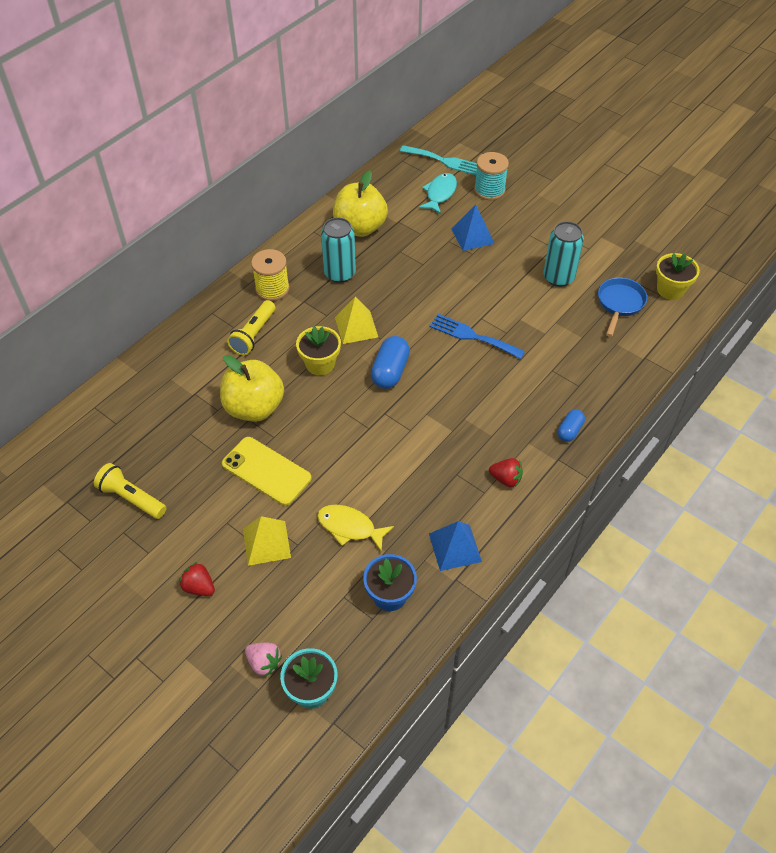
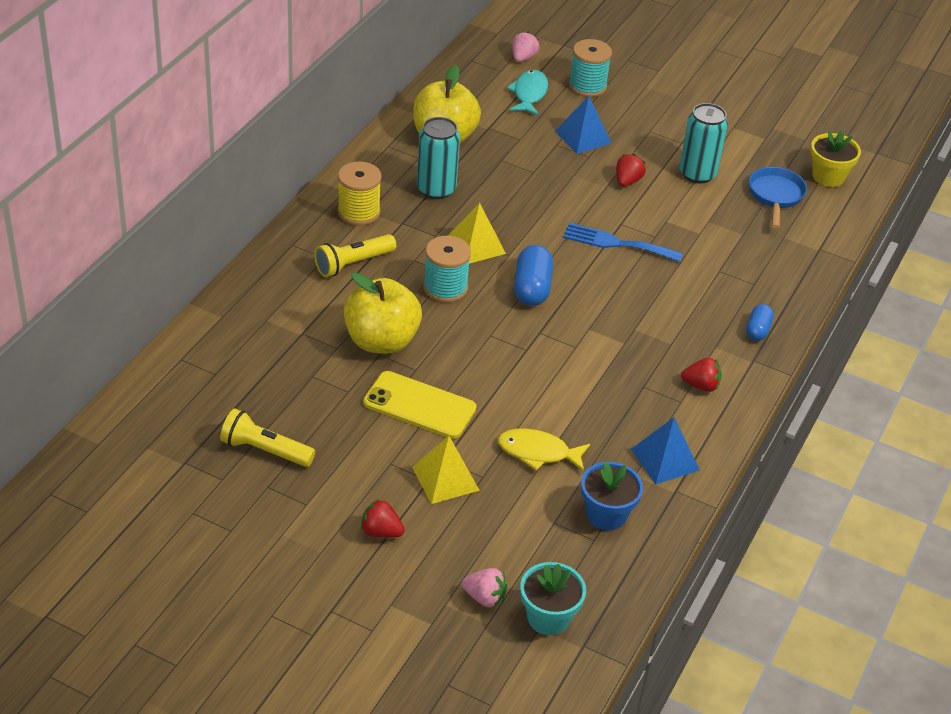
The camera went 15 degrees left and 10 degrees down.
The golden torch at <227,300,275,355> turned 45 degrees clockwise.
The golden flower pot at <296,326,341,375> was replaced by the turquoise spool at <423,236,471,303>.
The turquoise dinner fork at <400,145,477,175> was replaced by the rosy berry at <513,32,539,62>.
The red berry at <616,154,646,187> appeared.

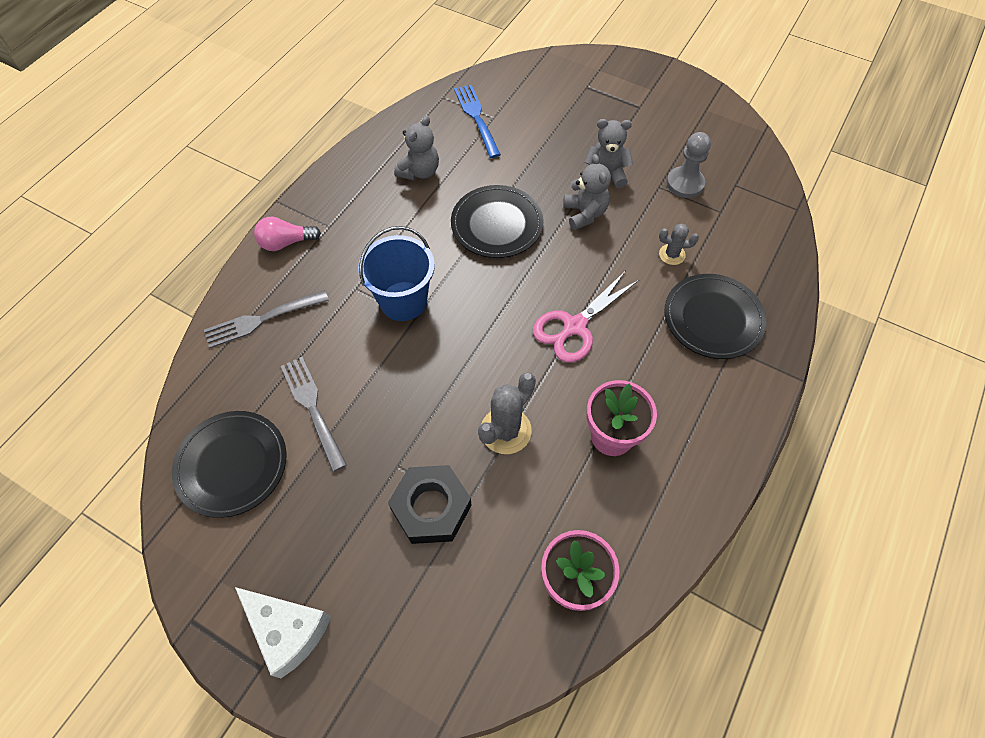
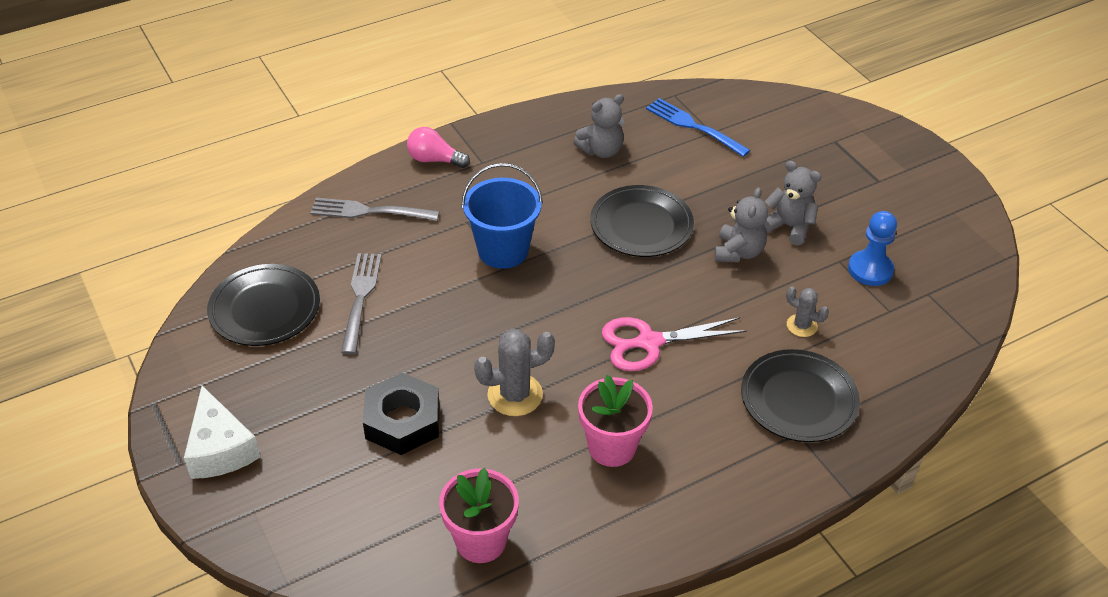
The camera went 30 degrees right and 15 degrees down.
The royal blue dinner fork at <454,85,501,158> turned 60 degrees counterclockwise.
The gray pawn at <667,132,711,198> became the royal blue pawn at <848,211,897,286>.

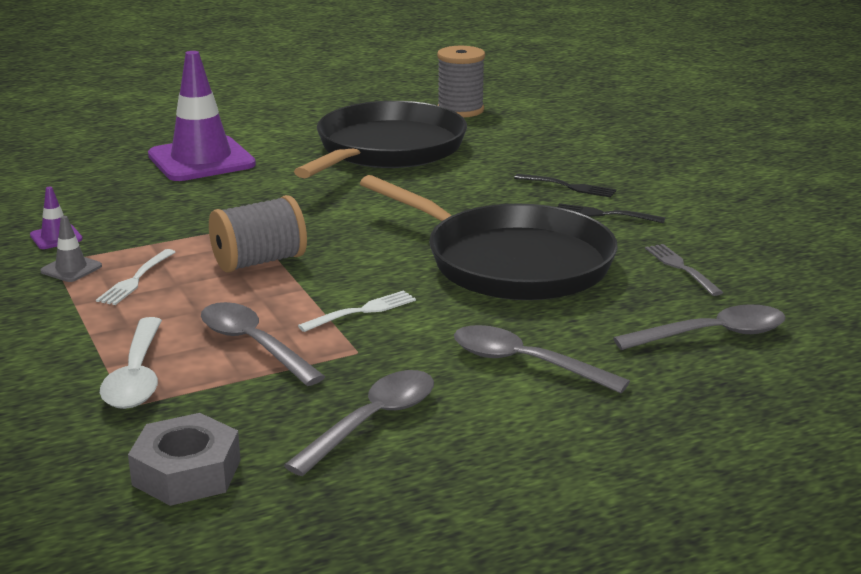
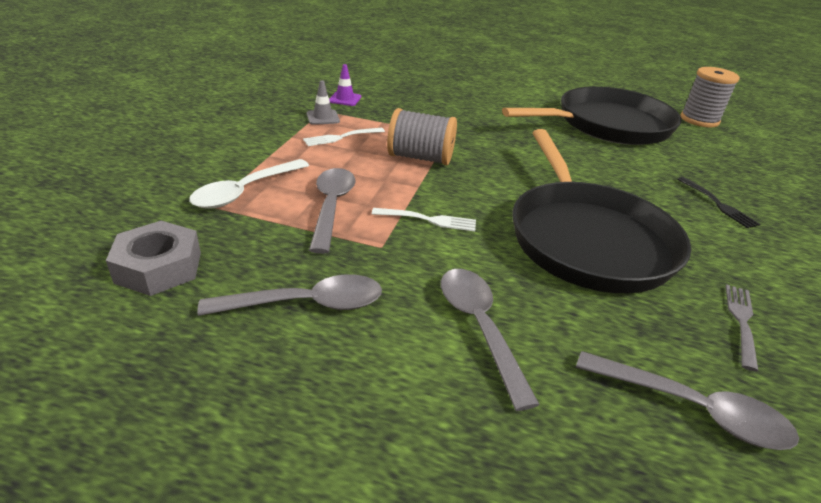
The camera went 40 degrees right and 10 degrees up.
The royal purple safety cone at <148,51,256,181> disappeared.
The ebony dinner fork at <557,203,665,223> disappeared.

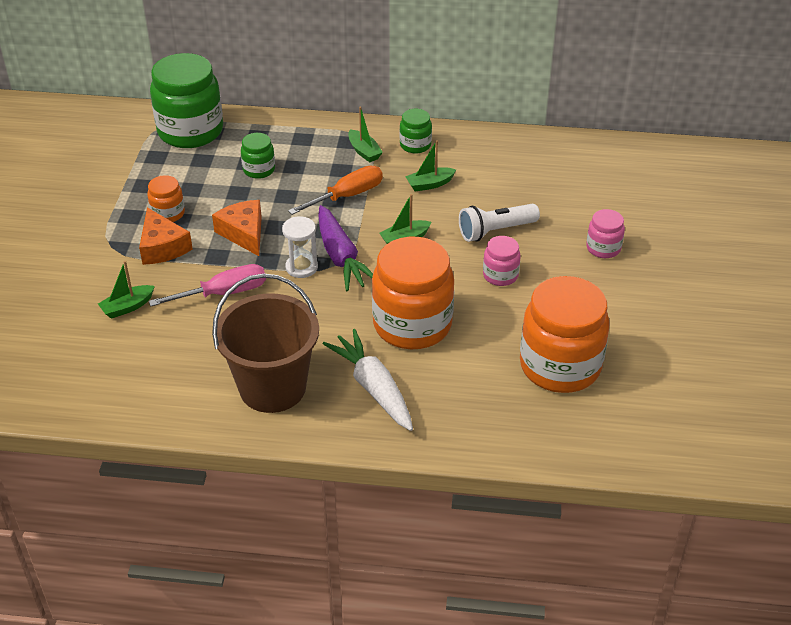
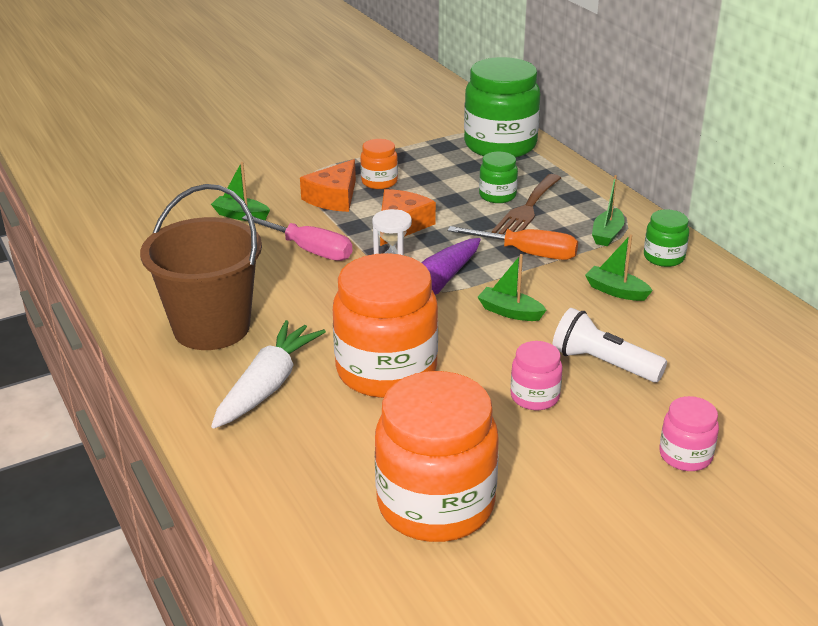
The camera went 55 degrees right and 10 degrees down.
The dark brown dinner fork at <492,174,561,234> appeared.

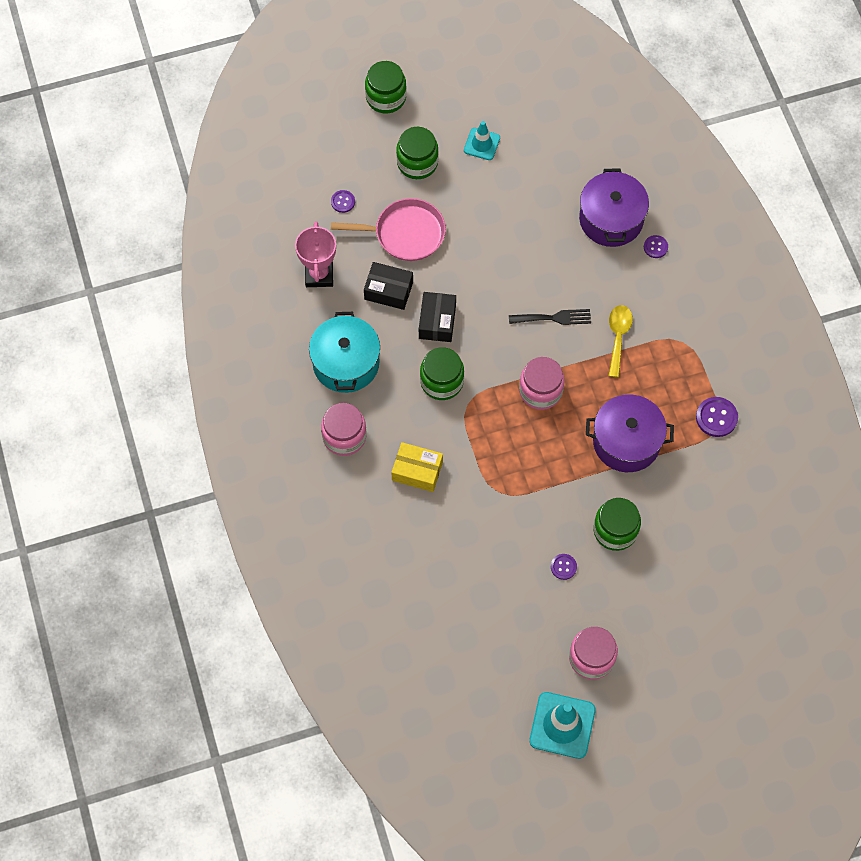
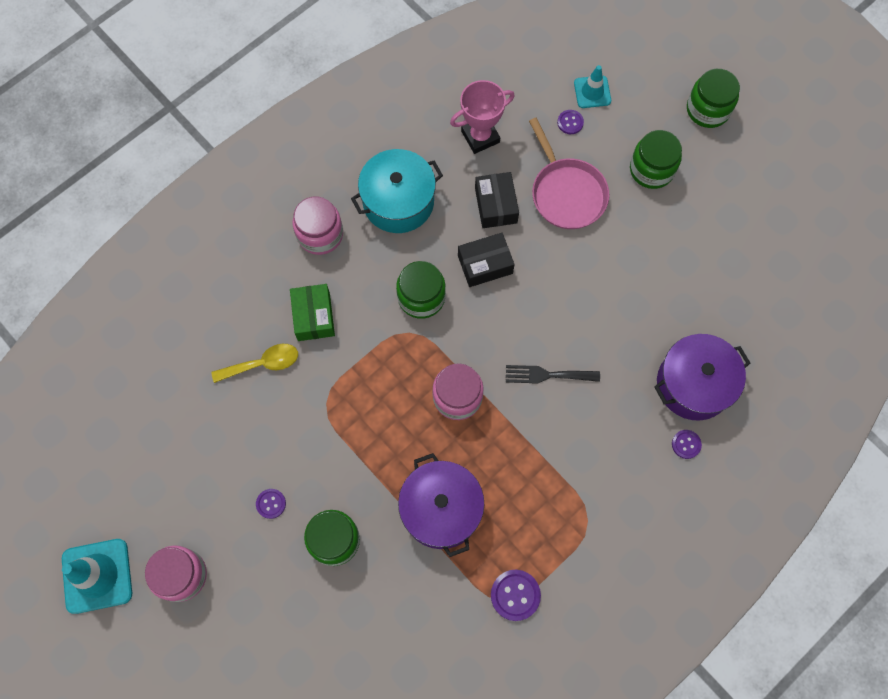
The camera went 65 degrees right and 5 degrees up.
The golden tablespoon moved from <608,305,633,378> to <211,344,298,383>.
The golden package at <391,442,443,492> became the green package at <290,284,335,341>.
The ebony dinner fork at <509,309,591,325> turned 120 degrees clockwise.
The turquoise safety cone moved from <464,121,500,160> to <574,65,611,108>.

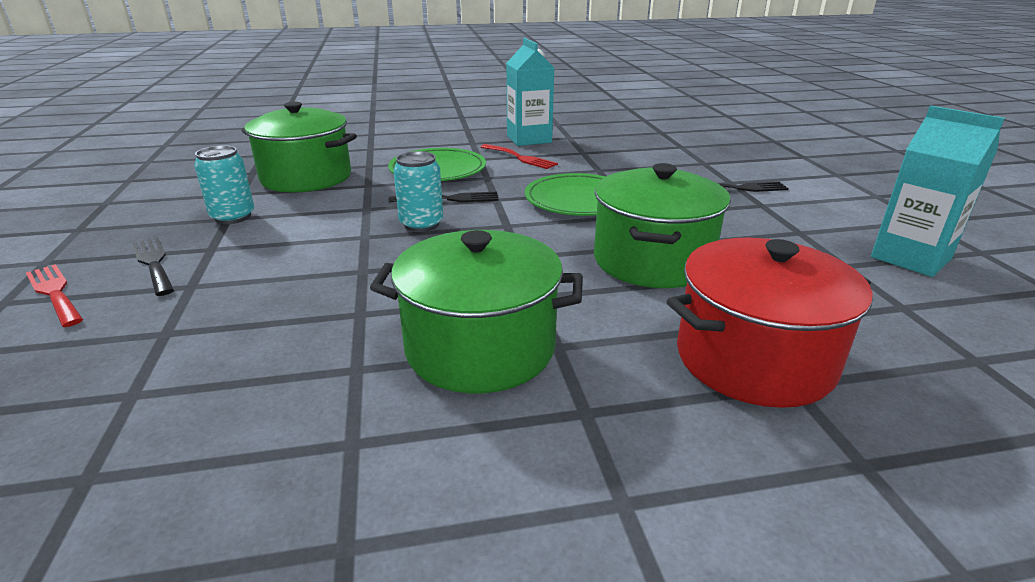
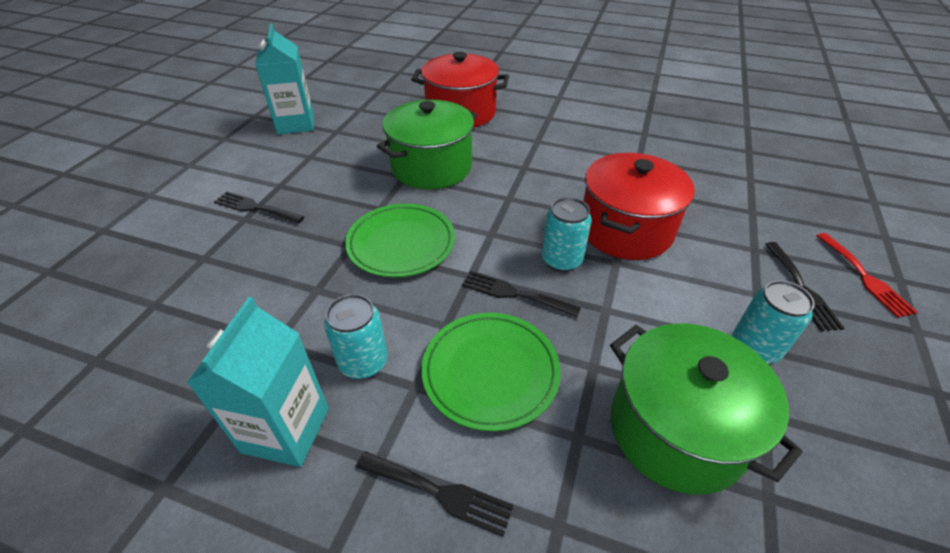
The camera went 150 degrees left and 15 degrees up.
The red dinner fork at <481,144,558,169> was replaced by the turquoise soda can at <324,294,388,379>.
The ebony dinner fork at <356,451,514,537> appeared.
The red stockpot at <583,153,695,260> appeared.
The green stockpot at <370,230,583,393> disappeared.

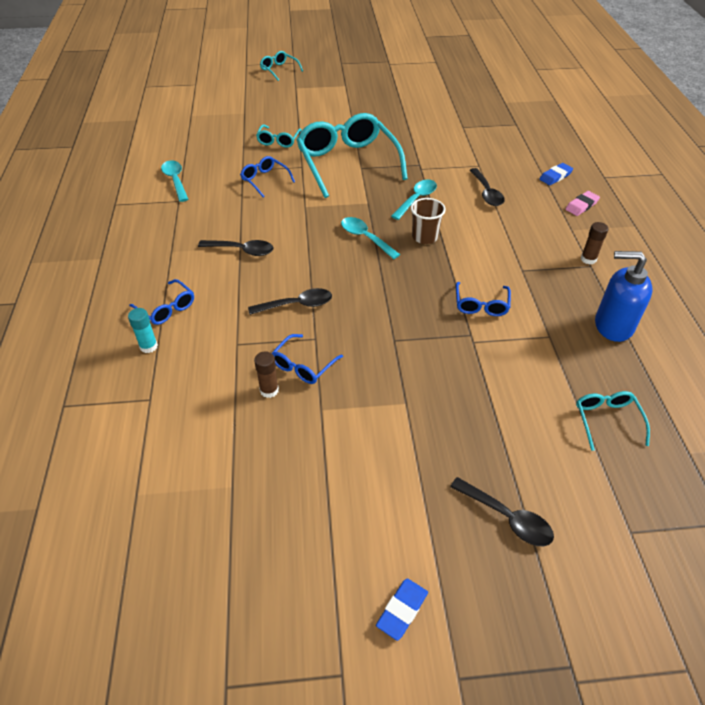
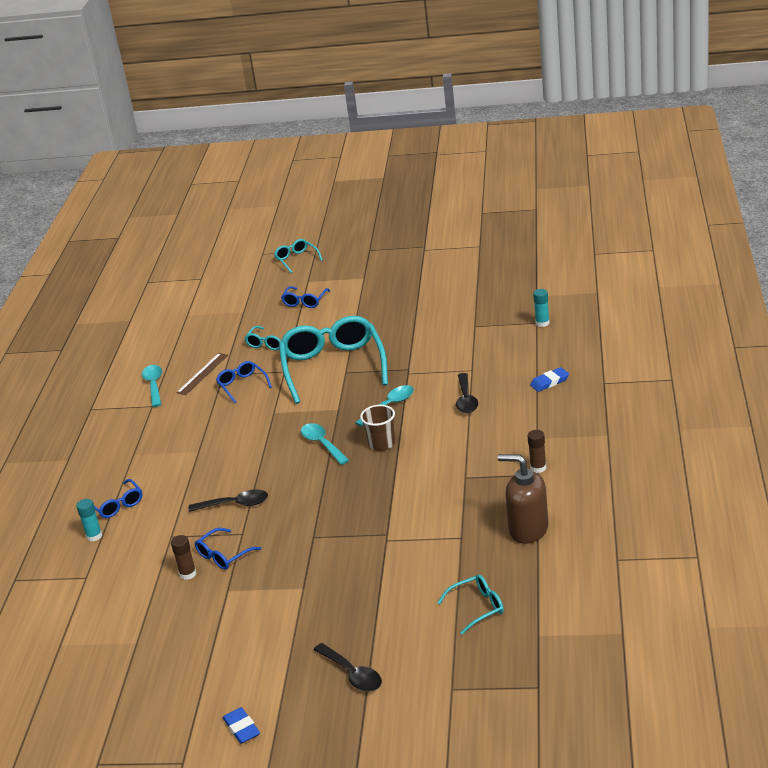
The camera went 15 degrees right and 15 degrees down.
The dark brown straightedge at <176,353,228,395> appeared.
The royal blue eraser at <376,579,428,641> turned 75 degrees counterclockwise.
The royal blue glasses moved from <456,282,511,316> to <281,286,330,308>.
The turquoise glasses at <576,391,650,451> turned 60 degrees clockwise.
The royal blue soap dispenser at <595,251,652,342> became the dark brown soap dispenser at <498,454,548,544>.
The turquoise glue stick at <533,289,550,327> appeared.
The ebony tablespoon at <198,240,273,256> disappeared.
The rosy eraser at <565,191,600,216> disappeared.

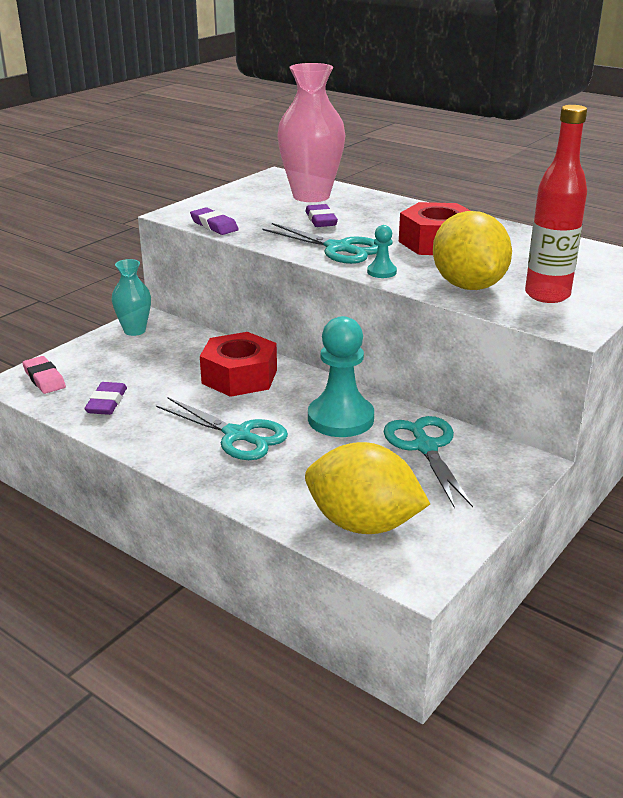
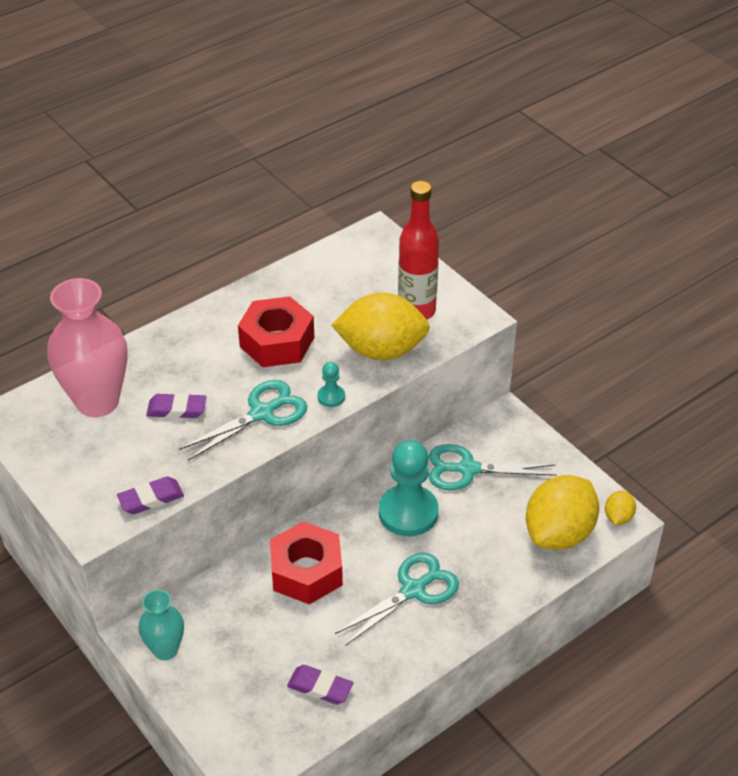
The camera went 75 degrees left and 15 degrees up.
The golden citrus fruit at <605,491,636,525> appeared.
The rosy eraser at <22,356,66,394> disappeared.

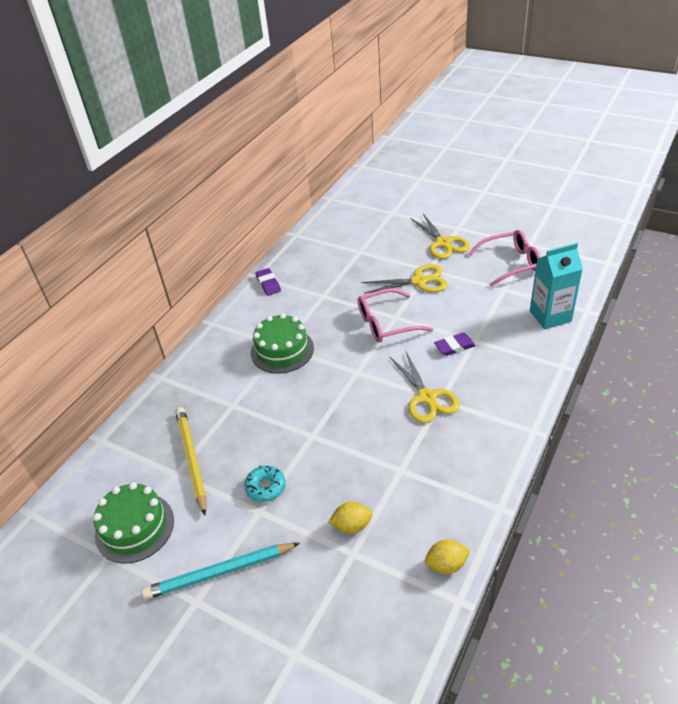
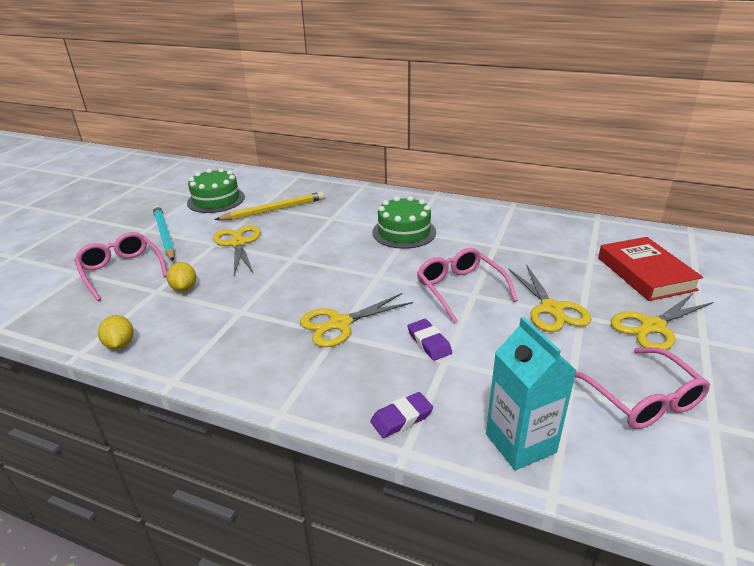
The camera went 80 degrees right and 10 degrees down.
The rosy glasses at <74,232,167,301> appeared.
The turquoise donut at <244,465,286,502> was replaced by the golden scissors at <213,225,261,275>.
The royal purple eraser moved from <255,268,281,296> to <370,392,433,438>.
The red hardcover at <598,237,703,301> appeared.

